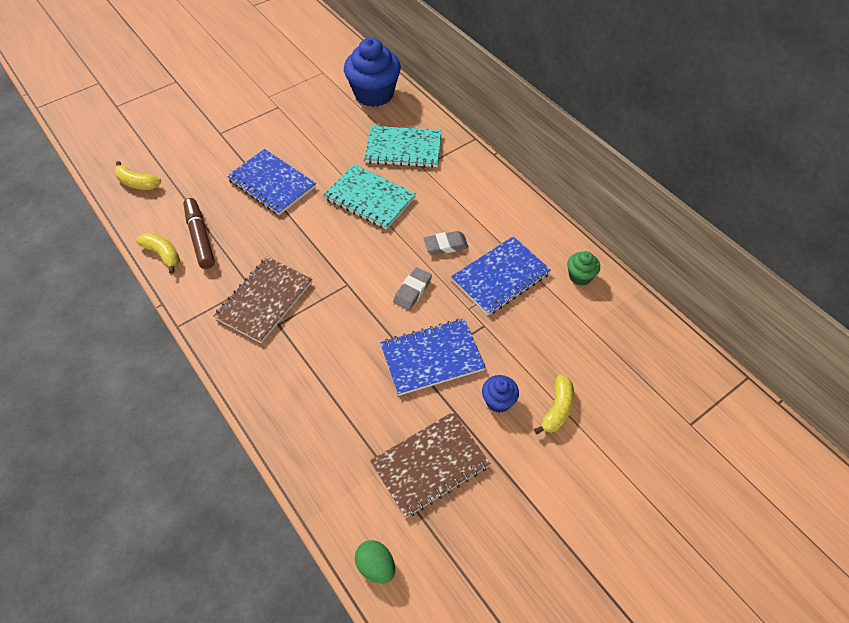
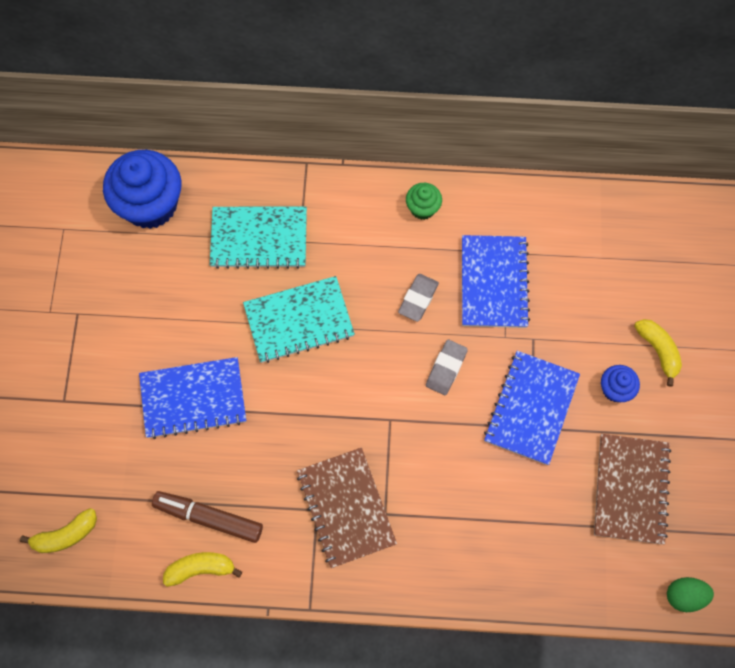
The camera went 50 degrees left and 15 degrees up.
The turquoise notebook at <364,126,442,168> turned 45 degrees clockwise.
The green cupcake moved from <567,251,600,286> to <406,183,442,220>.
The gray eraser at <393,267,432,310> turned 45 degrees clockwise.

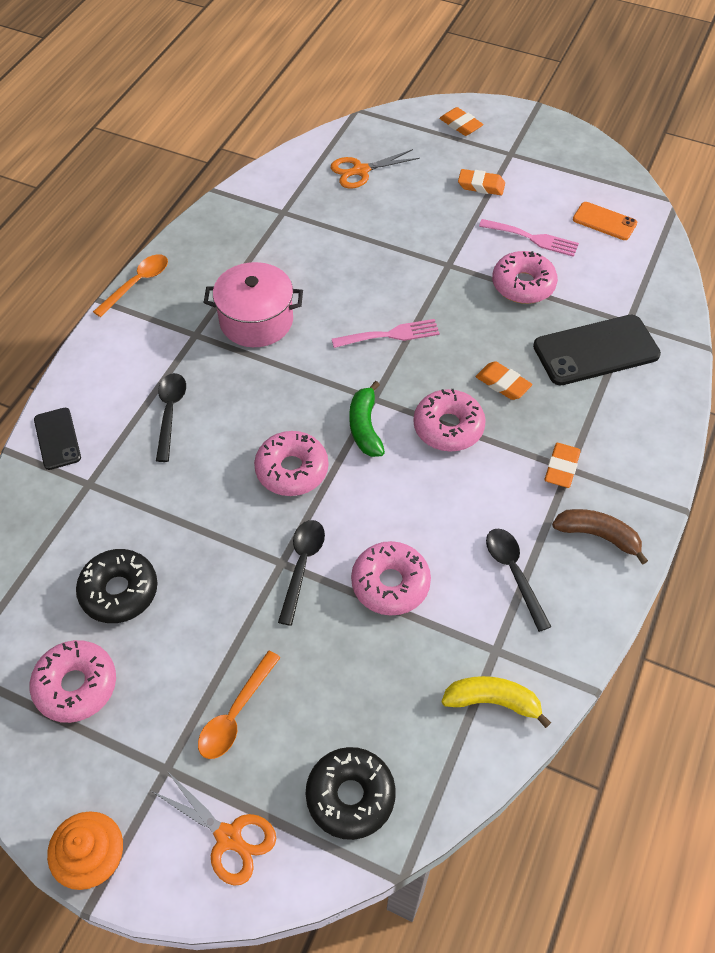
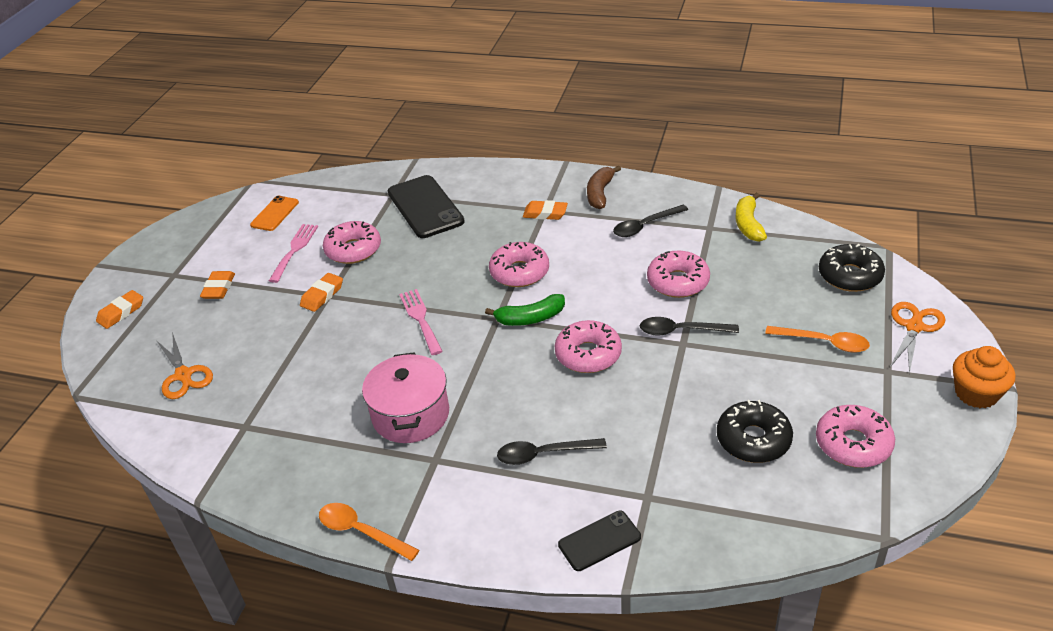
The camera went 95 degrees left and 15 degrees down.
The bright orange eraser moved from <476,361,532,400> to <300,273,343,312>.

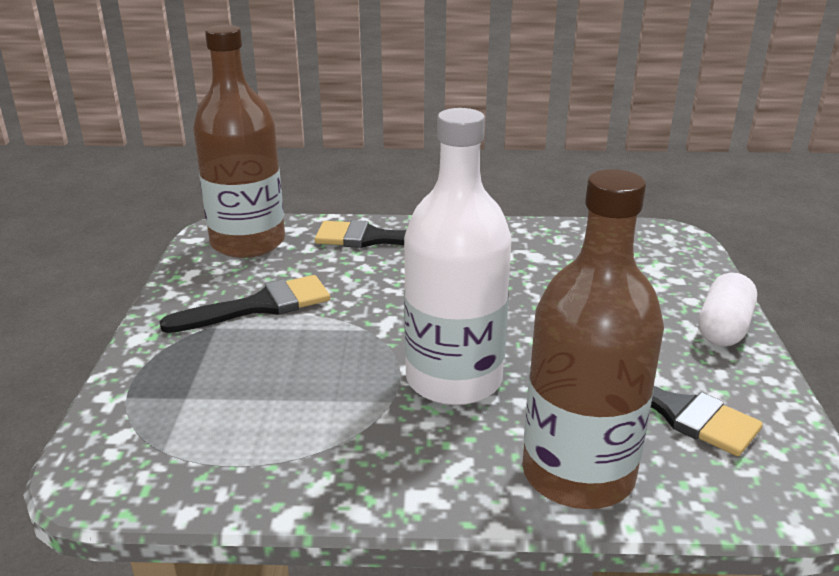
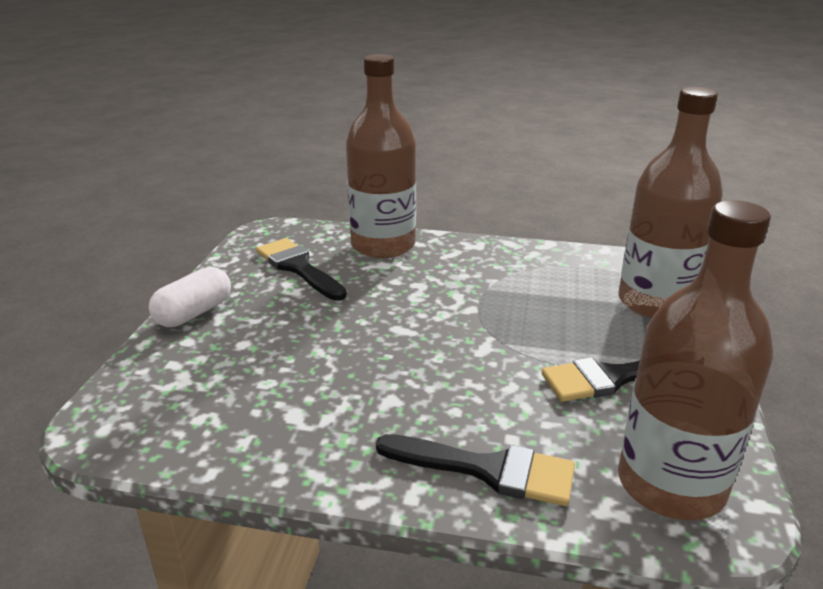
The camera went 170 degrees left and 0 degrees up.
The dark brown bottle at <618,87,723,318> appeared.
The snow-white bottle at <404,108,512,405> disappeared.

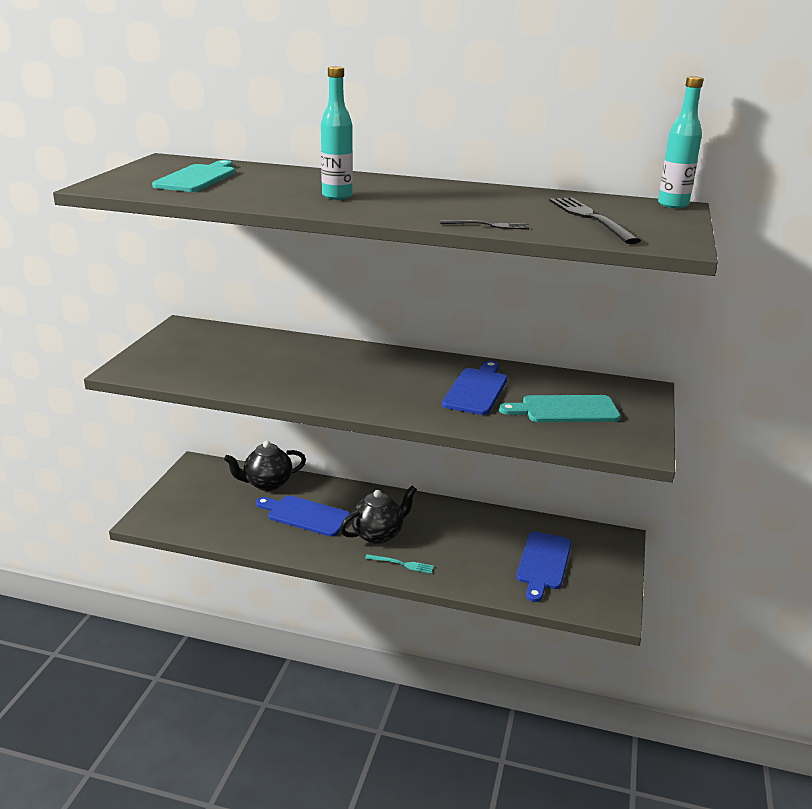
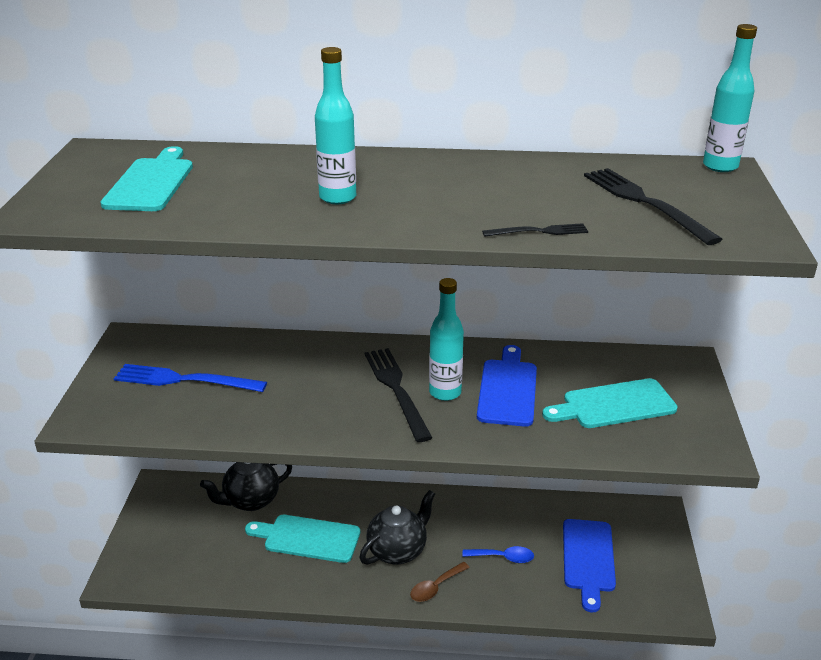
The camera went 10 degrees left and 5 degrees up.
The royal blue dinner fork at <114,364,267,392> appeared.
The royal blue cutting board at <256,496,351,537> became the turquoise cutting board at <245,515,360,563>.
The ebony dinner fork at <364,348,432,442> appeared.
The turquoise dinner fork at <365,554,434,574> was replaced by the dark brown tablespoon at <410,562,470,602>.
The turquoise bottle at <429,278,464,401> appeared.
The royal blue tablespoon at <462,546,534,563> appeared.

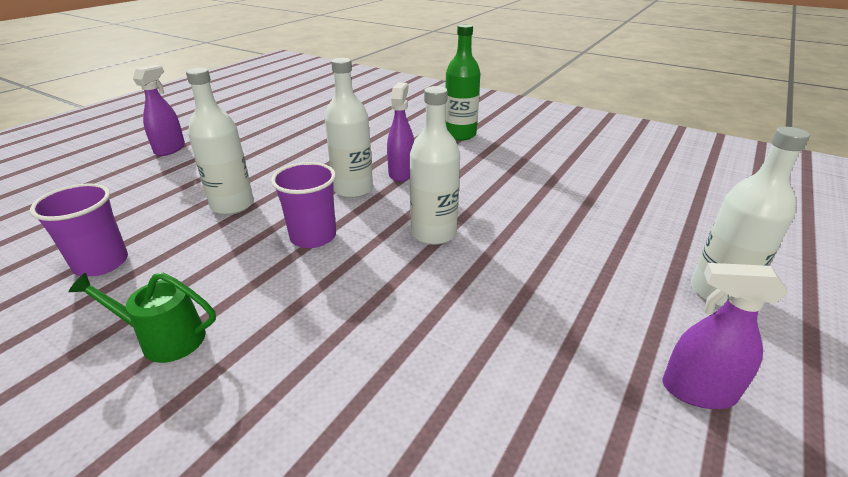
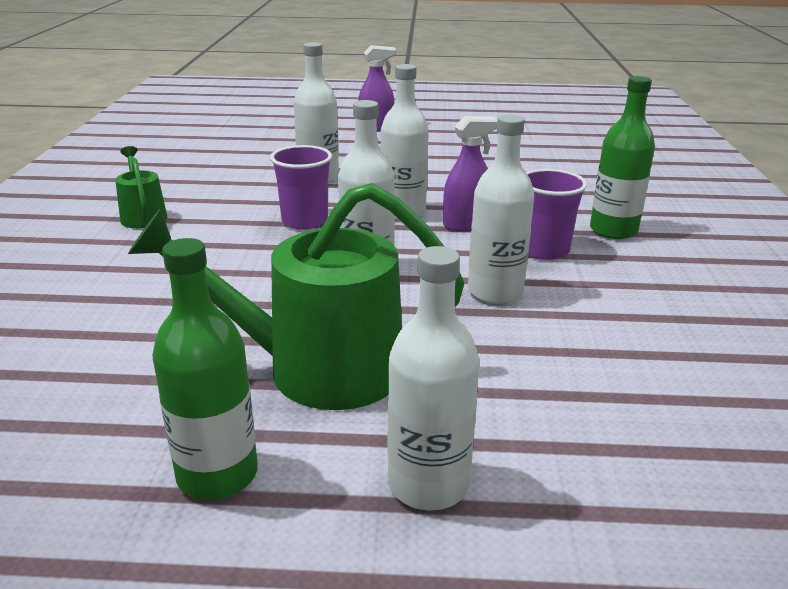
The camera went 60 degrees right and 5 degrees down.
The green sprinkling can at <128,183,464,410> appeared.
The royal purple sprayer at <662,263,788,409> was replaced by the green bottle at <152,238,258,500>.
The snow-white bottle at <468,115,534,304> appeared.
The royal purple tumbler moved from <30,183,128,277> to <526,169,587,260>.

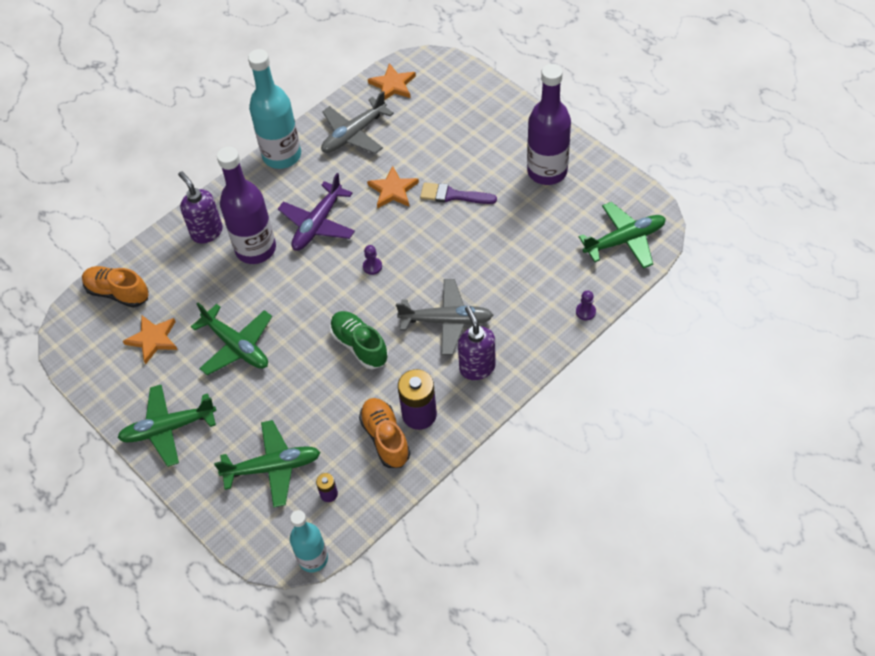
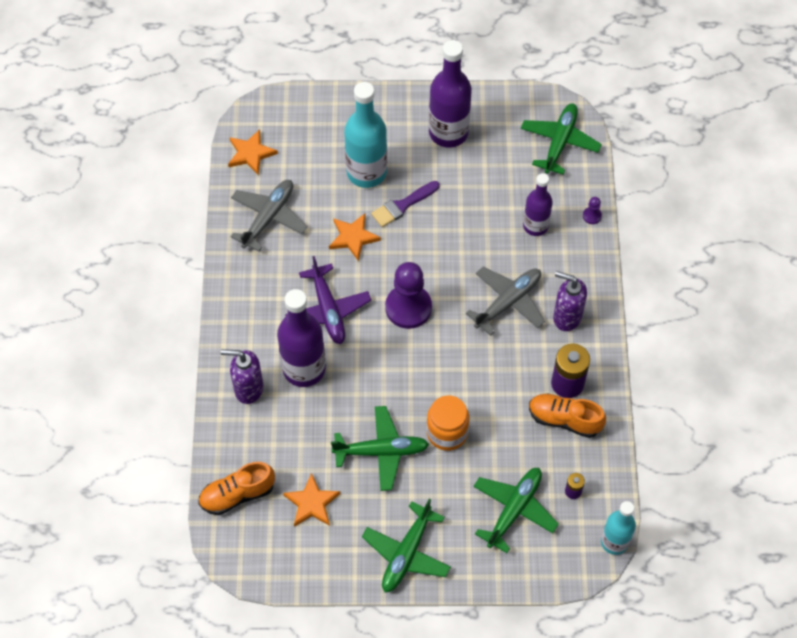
The camera went 50 degrees left and 5 degrees up.
The gray plane at <321,91,394,154> turned 150 degrees counterclockwise.
The turquoise bottle moved from <248,49,301,169> to <344,82,387,188>.
The royal purple pawn at <363,245,382,275> changed to 2.41 times the size.
The bright orange preserve jar at <427,395,469,451> appeared.
The royal purple bottle at <523,173,553,236> appeared.
The green shoe at <330,311,388,369> disappeared.

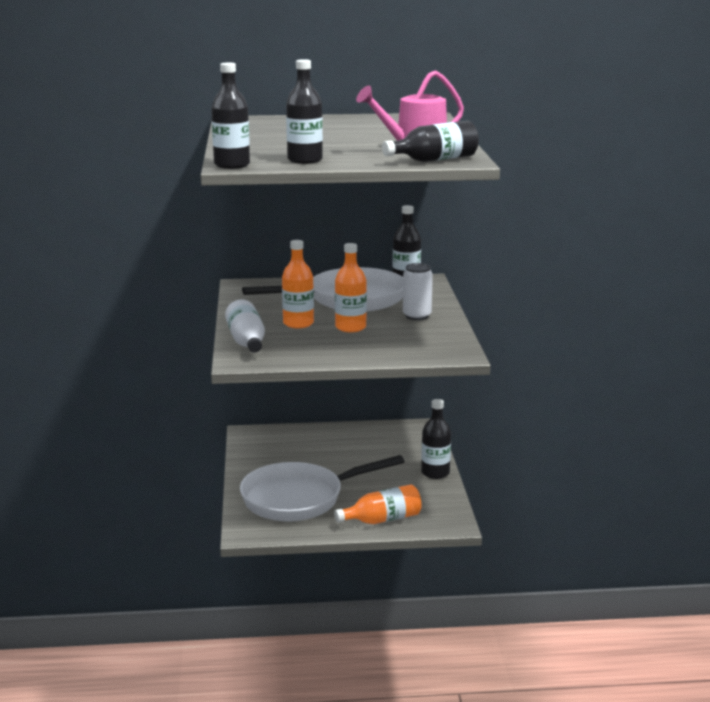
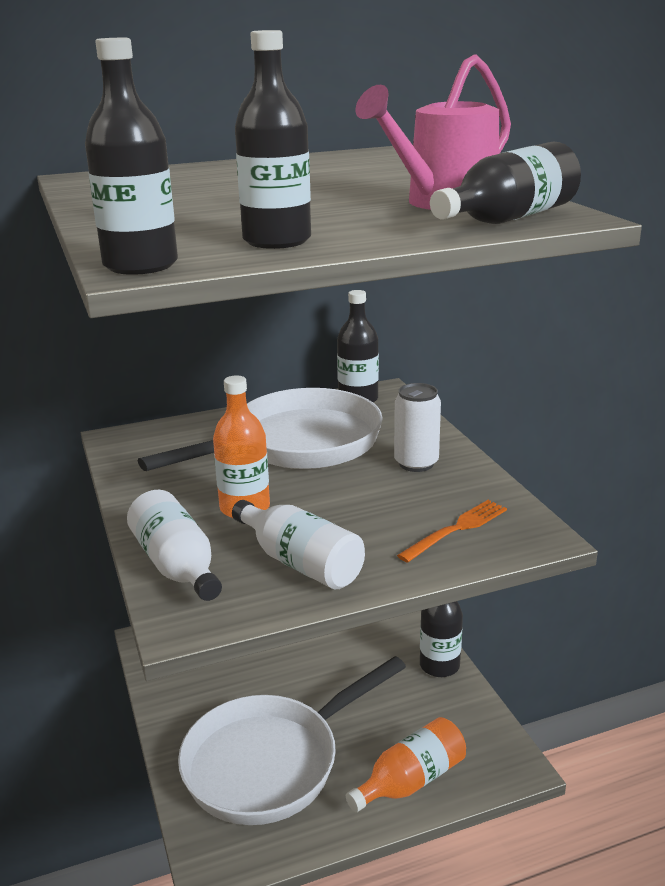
The camera went 15 degrees left and 5 degrees up.
The snow-white bottle at <232,500,365,589> appeared.
The bright orange dinner fork at <397,500,507,563> appeared.
The bright orange bottle at <335,243,367,332> disappeared.

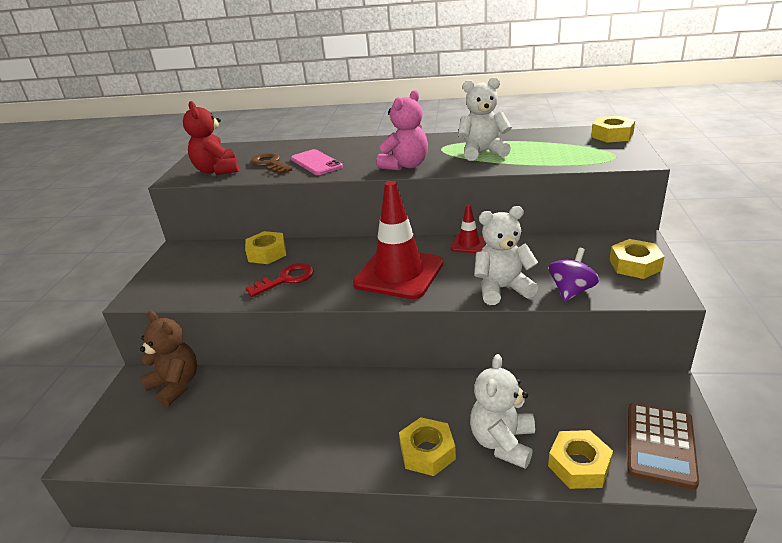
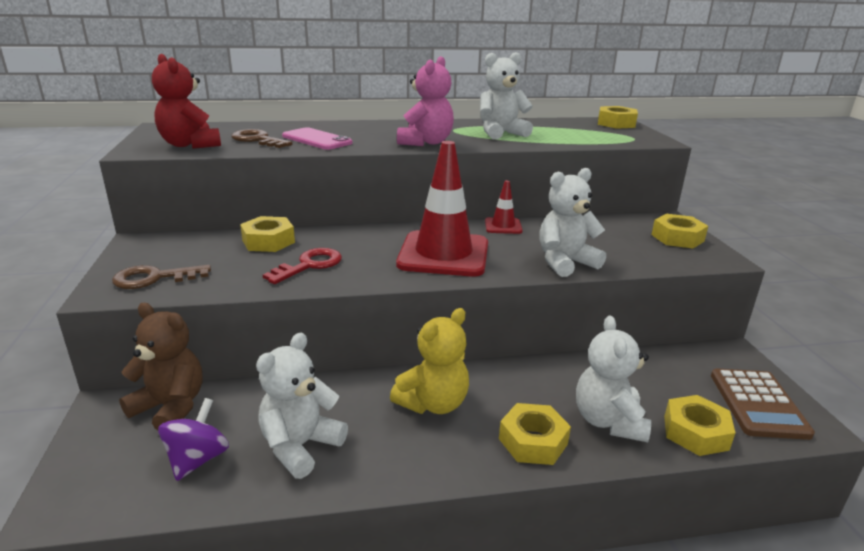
The camera went 20 degrees left and 5 degrees down.
The dark brown door key at <112,265,211,289> appeared.
The royal purple spinning top moved from <549,248,599,302> to <158,398,229,481>.
The snow-white teddy bear at <256,332,348,479> appeared.
The golden teddy bear at <390,308,469,414> appeared.

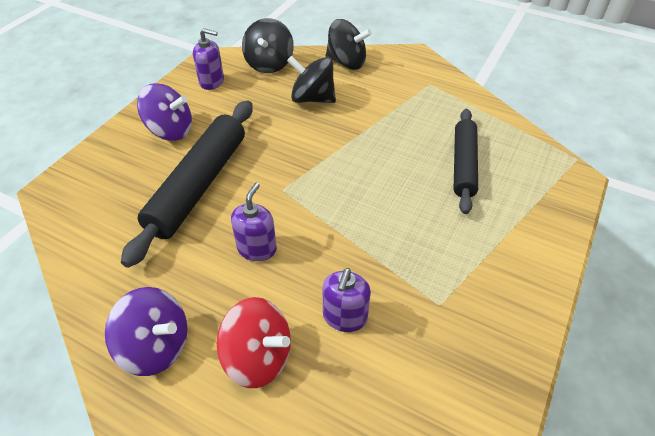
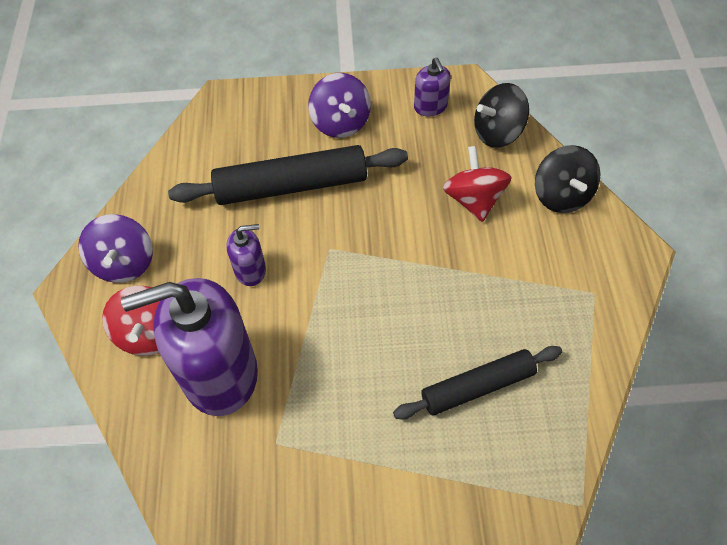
The camera went 60 degrees right and 10 degrees up.
The royal purple soap dispenser at <323,268,371,332> changed to 2.21 times the size.
The ebony spinning top at <287,56,336,103> became the red spinning top at <443,146,512,222>.

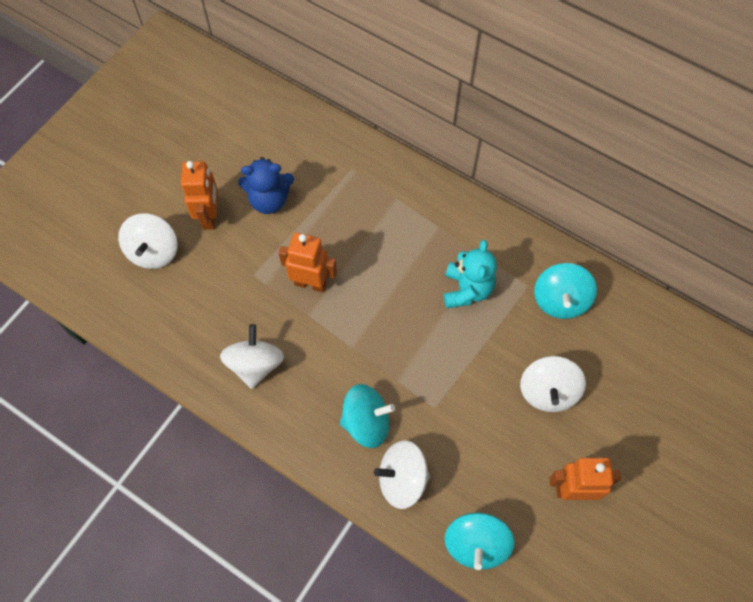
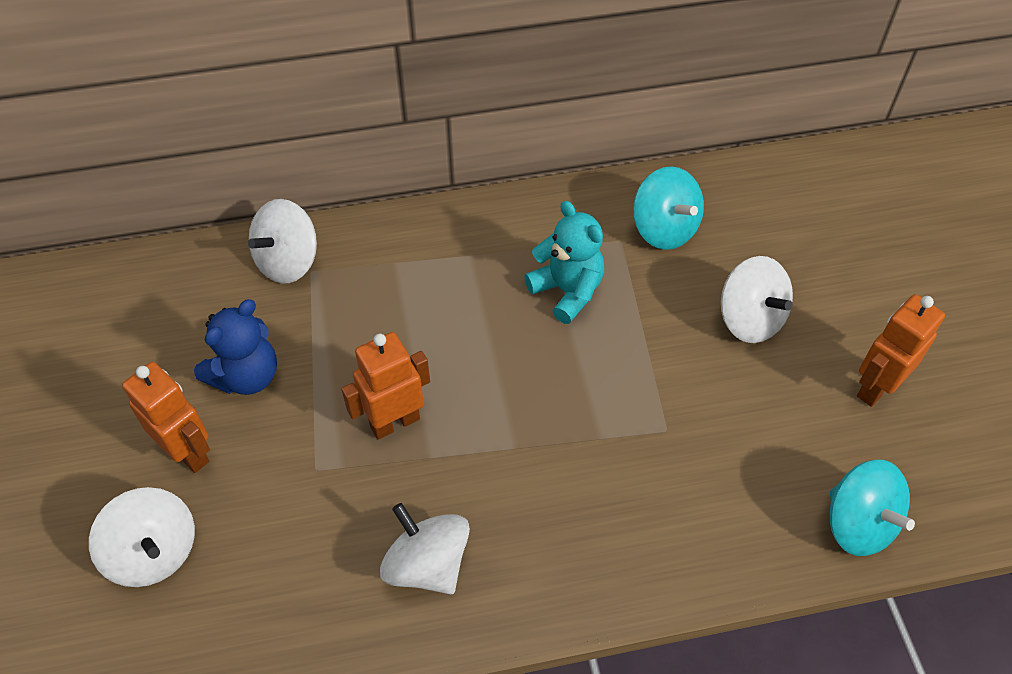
The camera went 45 degrees left and 10 degrees down.
The snow-white spinning top moved from <374,440,430,509> to <248,199,317,284>.
The turquoise spinning top at <340,384,395,448> disappeared.

